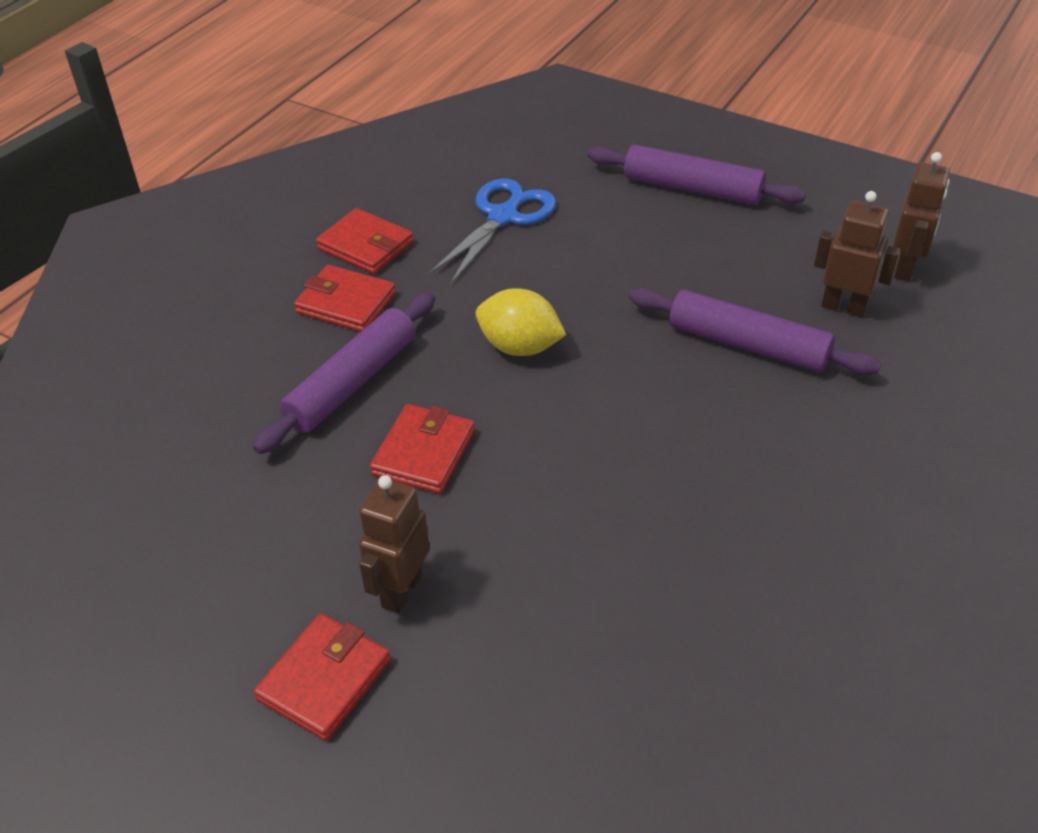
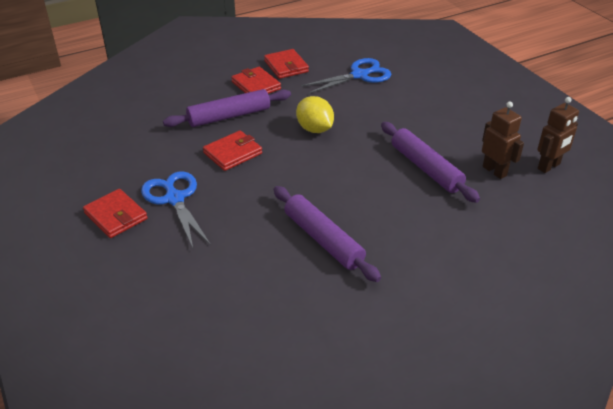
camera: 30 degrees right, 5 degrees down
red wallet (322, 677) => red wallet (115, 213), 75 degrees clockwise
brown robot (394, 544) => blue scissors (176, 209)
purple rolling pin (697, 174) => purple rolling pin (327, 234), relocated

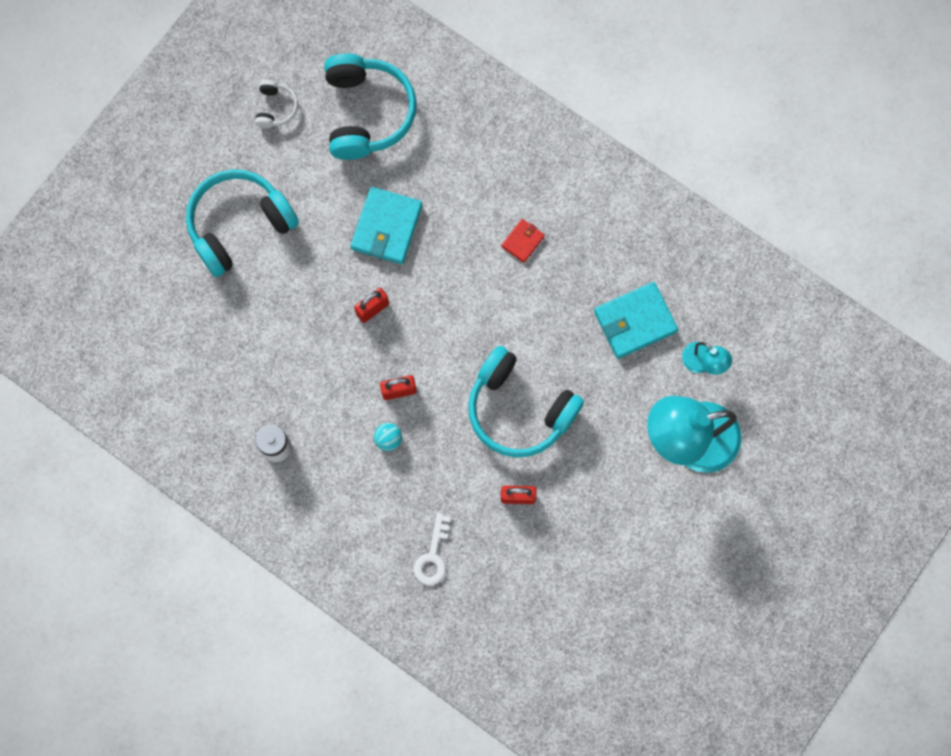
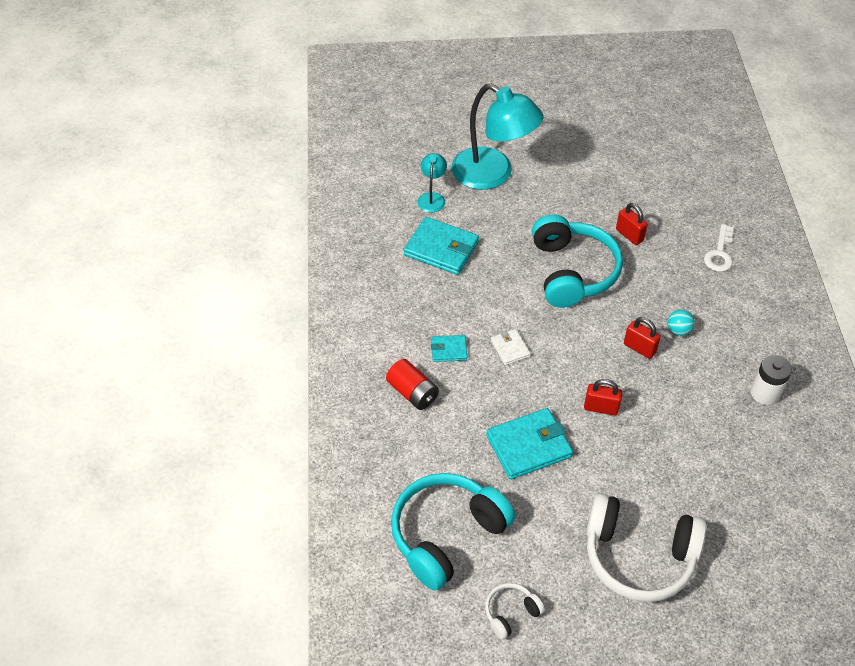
camera: 130 degrees left, 25 degrees down
nothing => red battery (412, 384)
red wallet (523, 241) => turquoise wallet (449, 348)
nothing => white wallet (511, 347)
turquoise headphones (242, 223) => white headphones (646, 547)
white key (432, 549) => white key (719, 248), 135 degrees clockwise

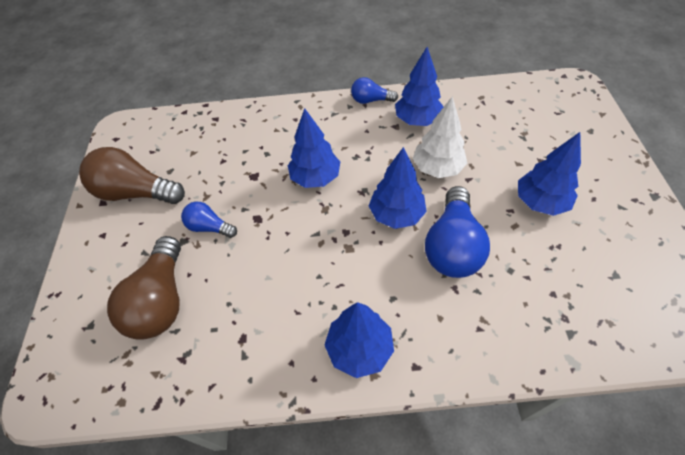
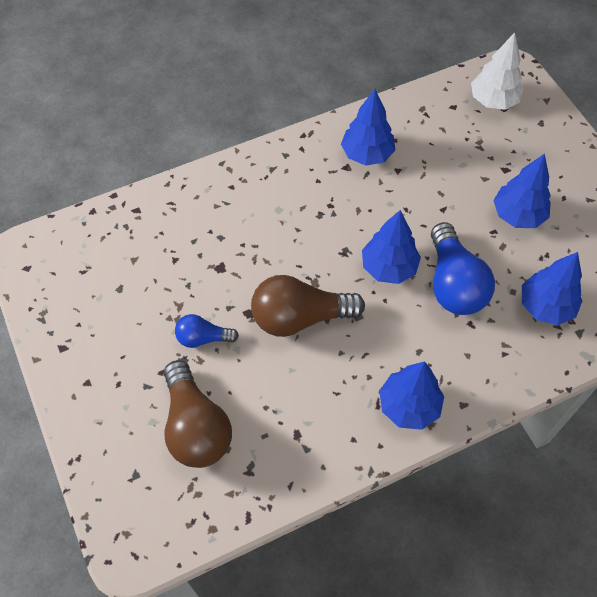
camera: 25 degrees left, 5 degrees up
brown light bulb (132, 175) => brown light bulb (308, 306), relocated
white tree (440, 137) => white tree (497, 71), relocated
blue tree (314, 148) => blue tree (552, 288), relocated
blue light bulb (374, 90) => nothing

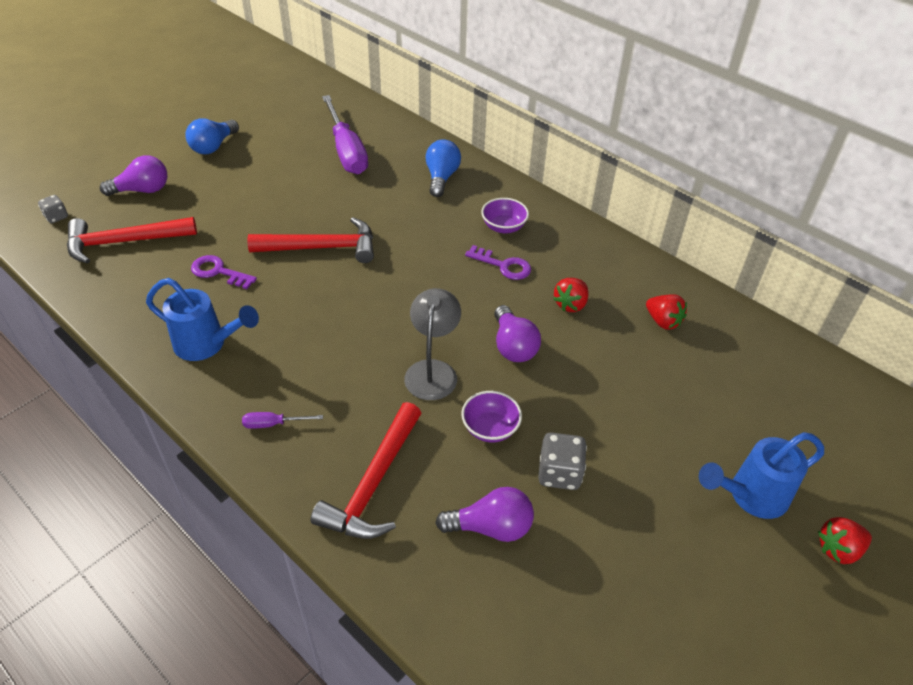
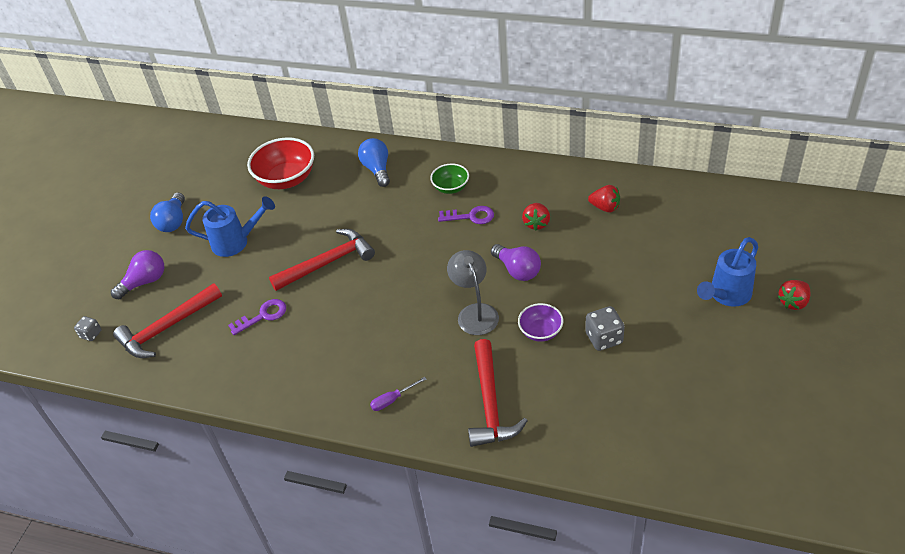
camera: 20 degrees left, 0 degrees up
blue watering can (202, 319) => blue watering can (230, 226), relocated
purple key (224, 272) => purple key (257, 317), 150 degrees clockwise
purple screwdriver (345, 134) => red bowl (280, 163)
purple bowl (505, 215) => green bowl (449, 179)
purple light bulb (485, 514) => nothing

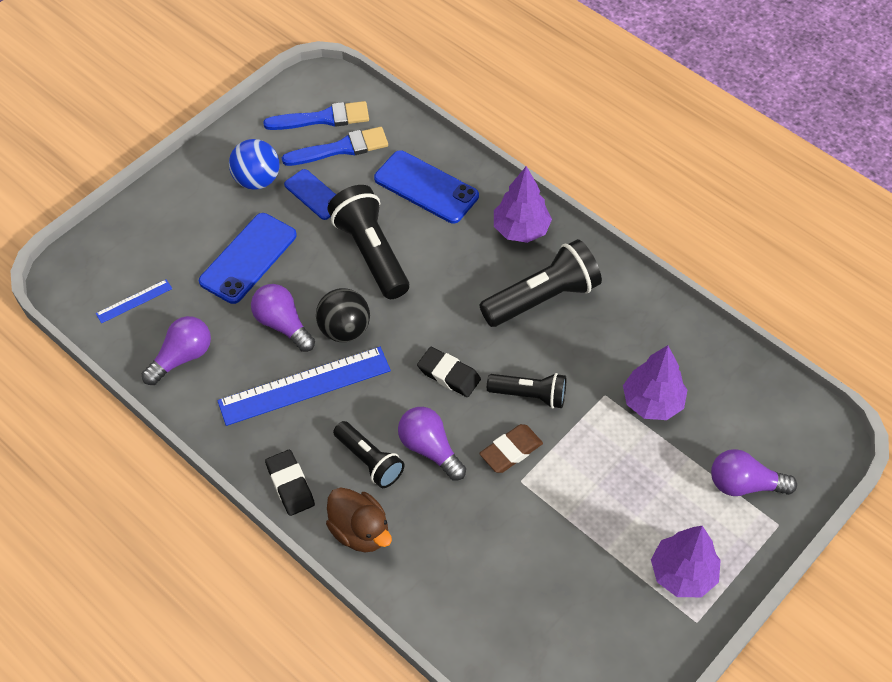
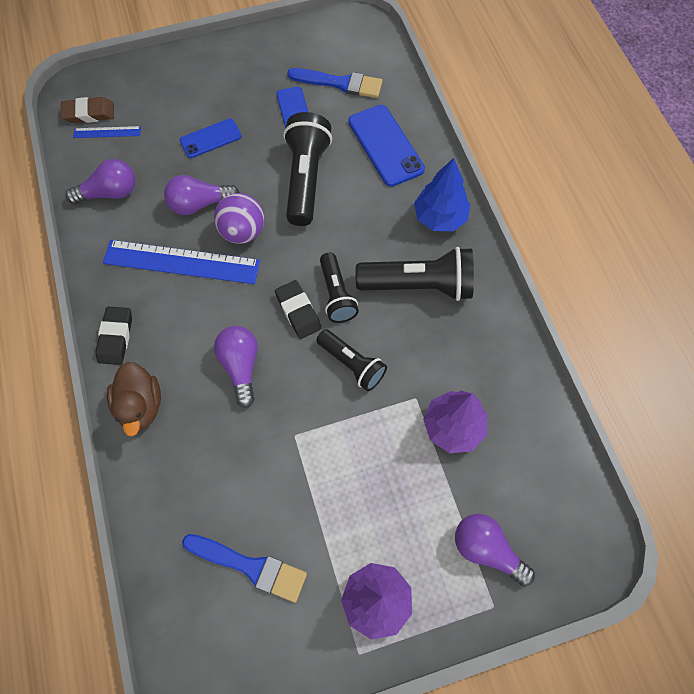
camera: 30 degrees right, 10 degrees up
brown eraser (511, 448) => brown eraser (87, 110), relocated
purple light bulb (283, 318) => purple light bulb (202, 195), 90 degrees counterclockwise
blue phone (248, 258) => blue phone (211, 138), x0.63
blue brush (316, 115) => blue brush (244, 568), relocated
black ball (343, 315) => purple ball (239, 218)
black flashlight (368, 454) => black flashlight (339, 288), relocated
purple tree (523, 204) => blue tree (442, 194)
blue ball (254, 164) => nothing

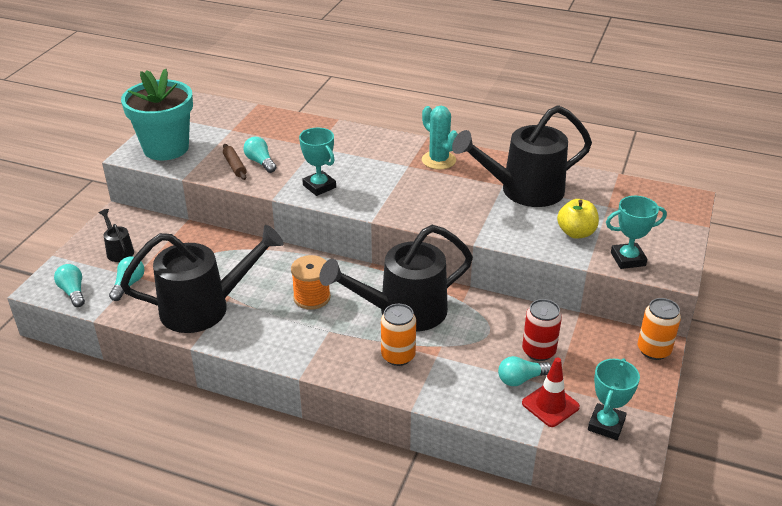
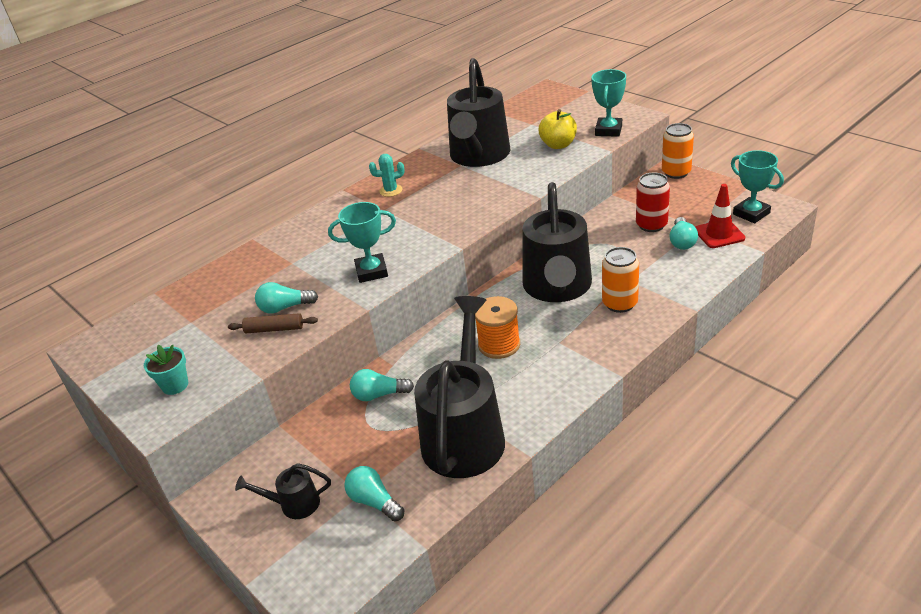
camera: 60 degrees left, 0 degrees up
turquoise flower pot (157, 114) => turquoise flower pot (166, 369), x0.41
turquoise light bulb (69, 285) => turquoise light bulb (382, 385), relocated
turquoise cactus (440, 137) => turquoise cactus (387, 175), x0.62

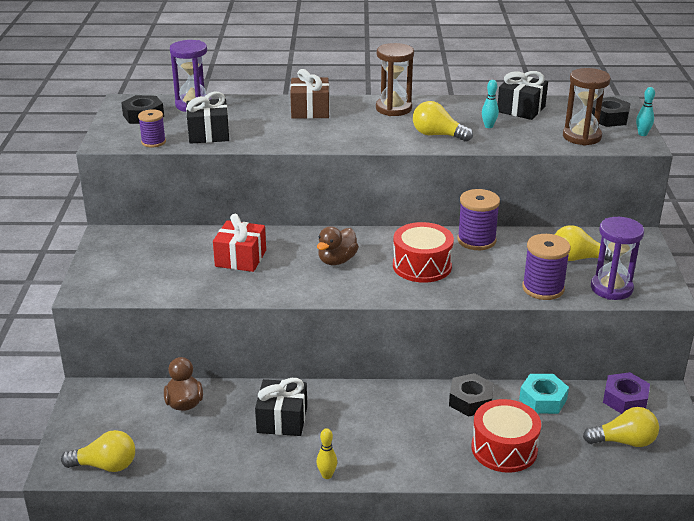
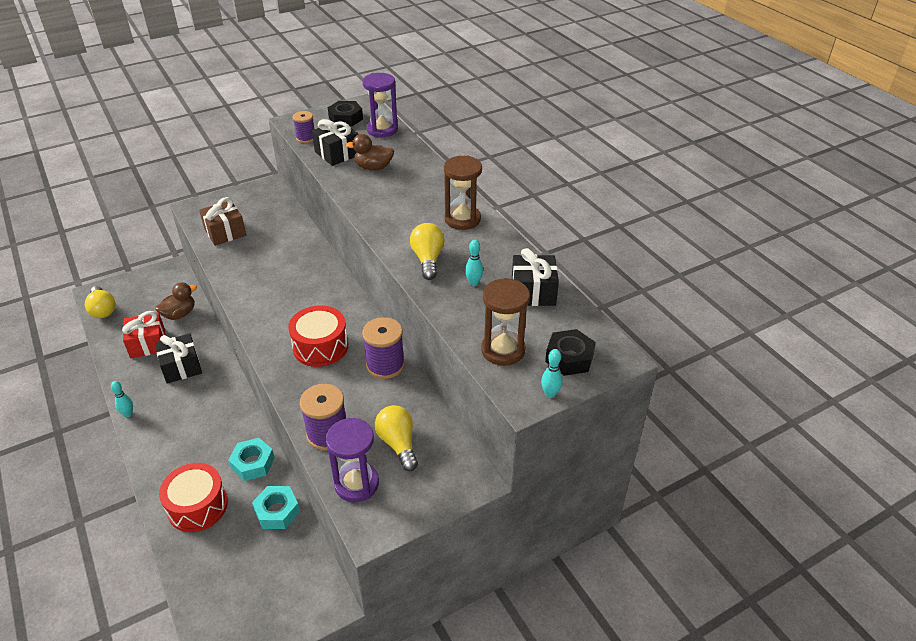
camera: 60 degrees right, 10 degrees up
yellow bowling pin (327, 453) => turquoise bowling pin (122, 399)
red gift (239, 243) => red gift (143, 334), relocated
brown gift (309, 94) => brown gift (222, 221), relocated
black nut (471, 395) => turquoise nut (251, 459)
brown duck (338, 245) => brown duck (370, 152), relocated
yellow light bulb (621, 427) => nothing
purple nut (626, 393) => nothing

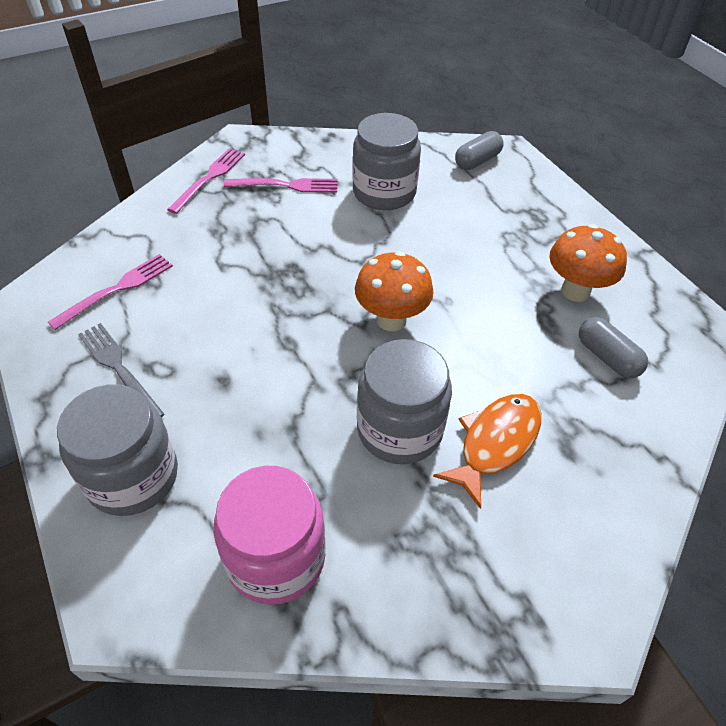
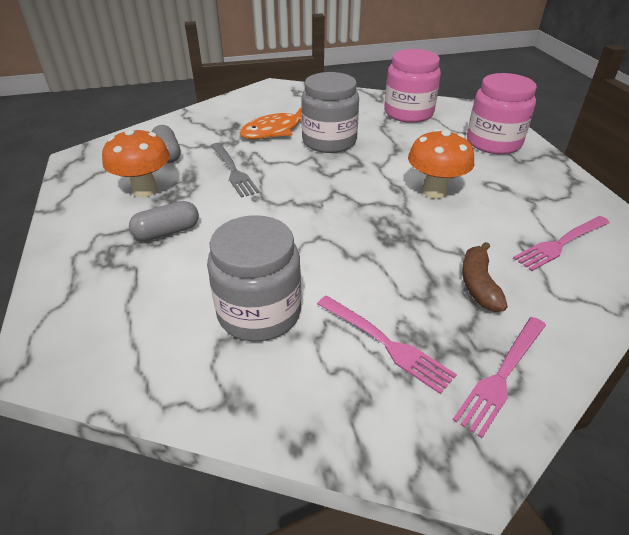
camera: 165 degrees left, 10 degrees down
grey capsule (479, 150) => grey capsule (164, 221), relocated
grey fork (121, 370) => grey fork (235, 170), relocated
pink fork (280, 185) => pink fork (387, 344), 150 degrees counterclockwise
orange mushroom (394, 291) => orange mushroom (441, 164), relocated
nothing => brown banana (485, 277)
grey jar (117, 450) => pink jar (502, 113)

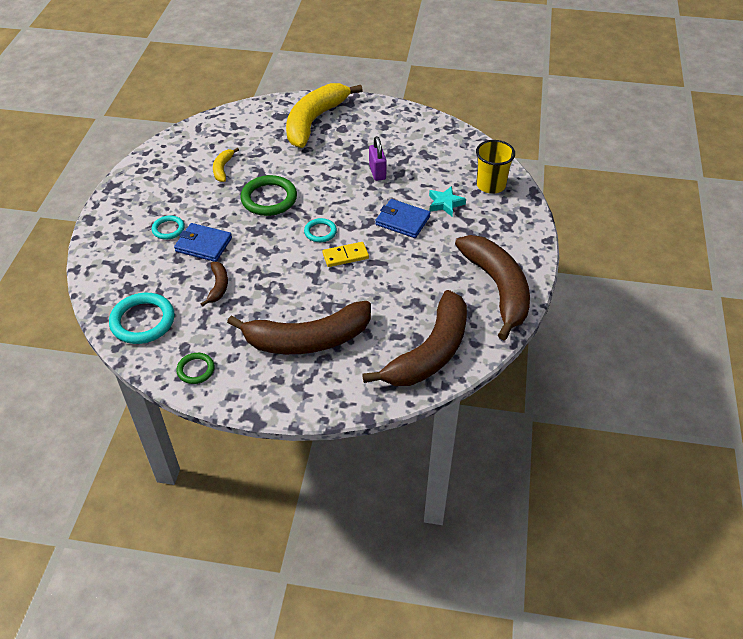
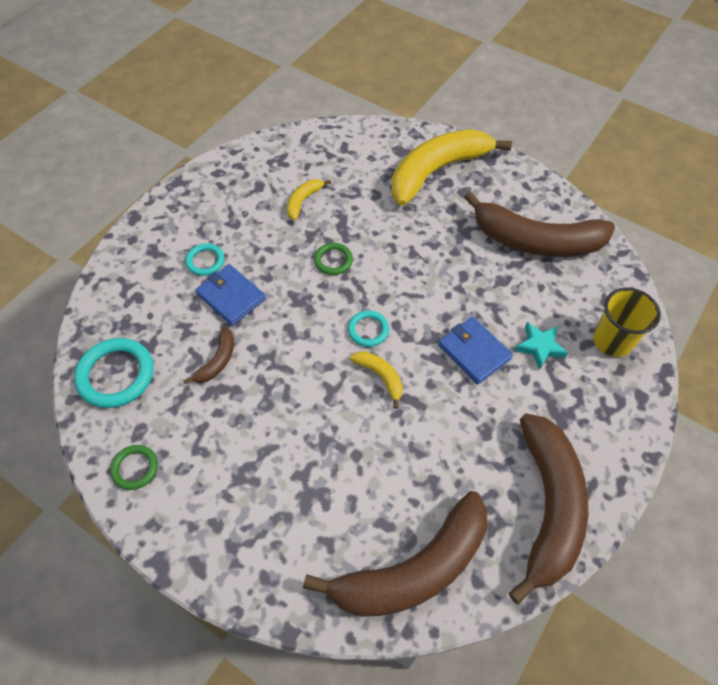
camera: 25 degrees right, 10 degrees up
green ring (268, 195) => green ring (333, 259), x0.56
yellow domino (345, 254) => yellow banana (376, 380)
brown banana (299, 327) => brown banana (539, 224), relocated
purple padlock (378, 158) => nothing

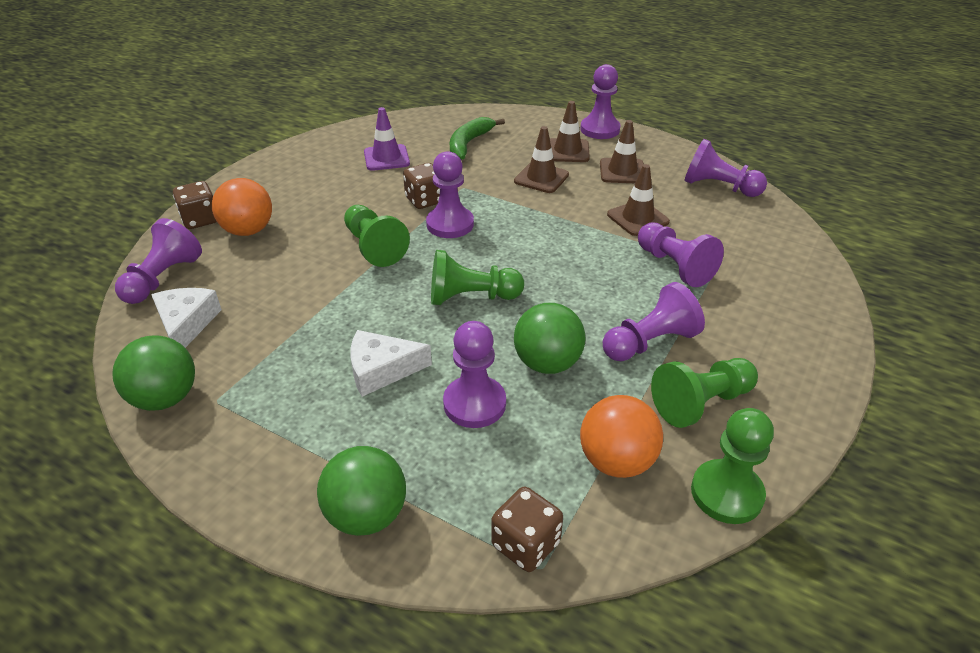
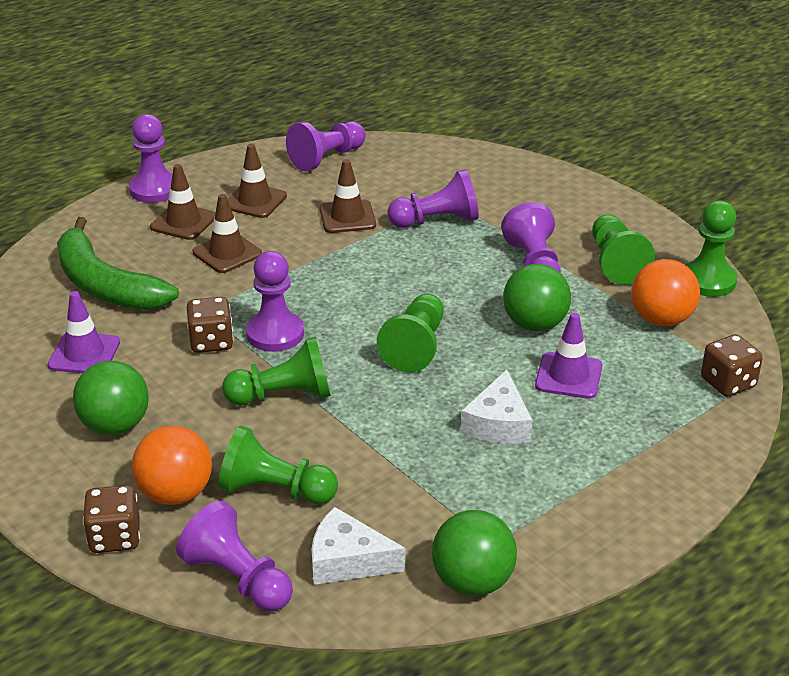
camera: 70 degrees left, 5 degrees down
green banana (477, 138) => green banana (118, 263), x1.54
green ball (361, 491) => green ball (111, 398), relocated
nothing => green pawn (278, 465)
purple pawn (474, 374) => purple traffic cone (568, 356)

